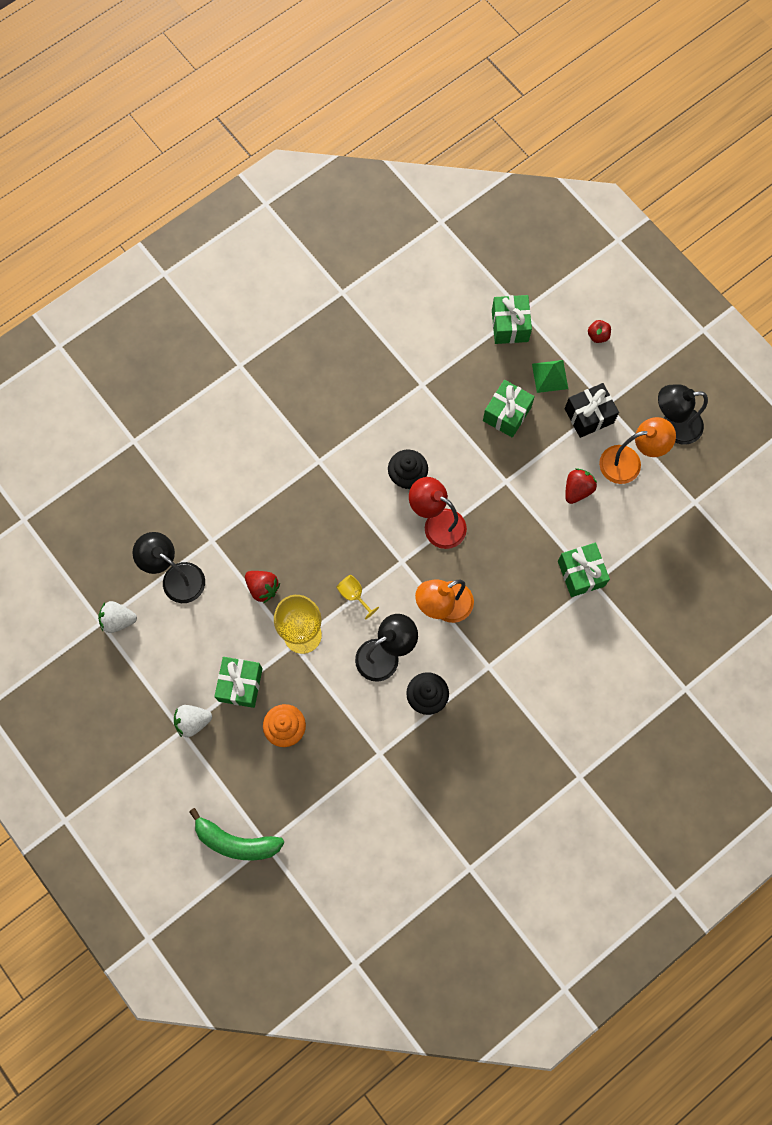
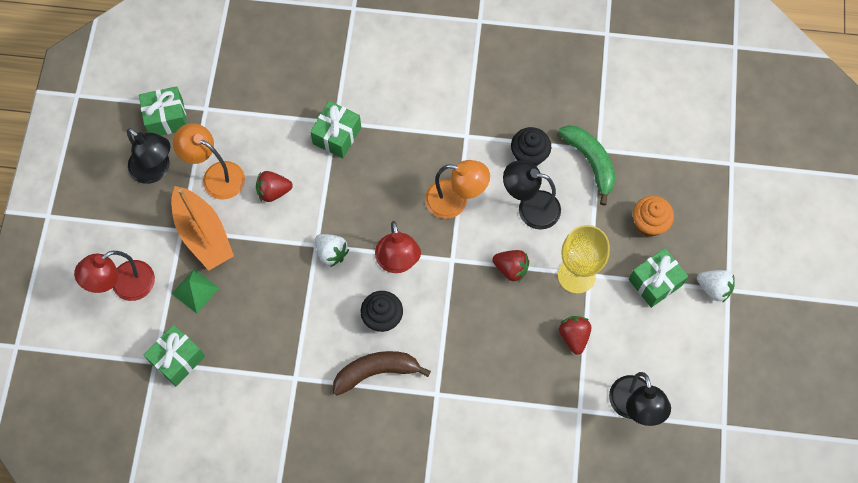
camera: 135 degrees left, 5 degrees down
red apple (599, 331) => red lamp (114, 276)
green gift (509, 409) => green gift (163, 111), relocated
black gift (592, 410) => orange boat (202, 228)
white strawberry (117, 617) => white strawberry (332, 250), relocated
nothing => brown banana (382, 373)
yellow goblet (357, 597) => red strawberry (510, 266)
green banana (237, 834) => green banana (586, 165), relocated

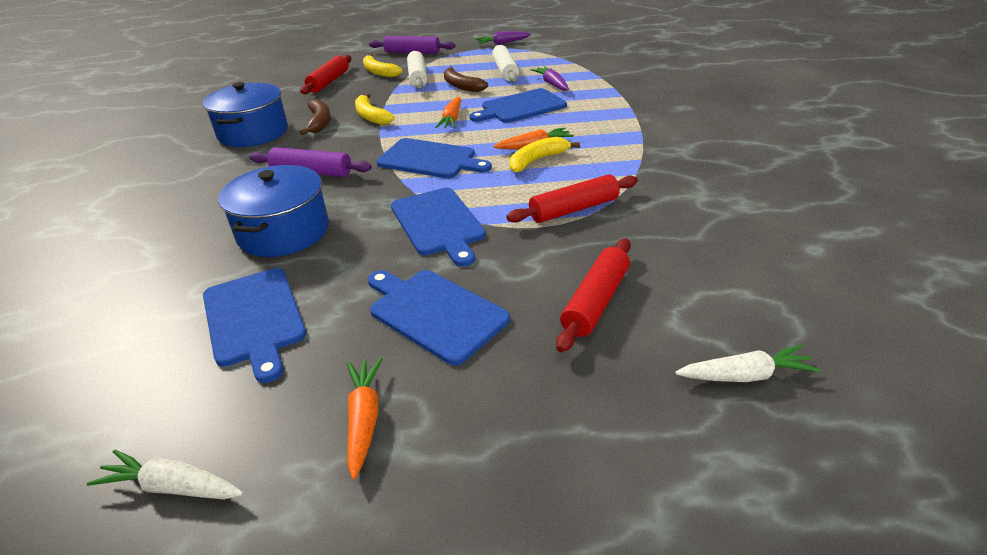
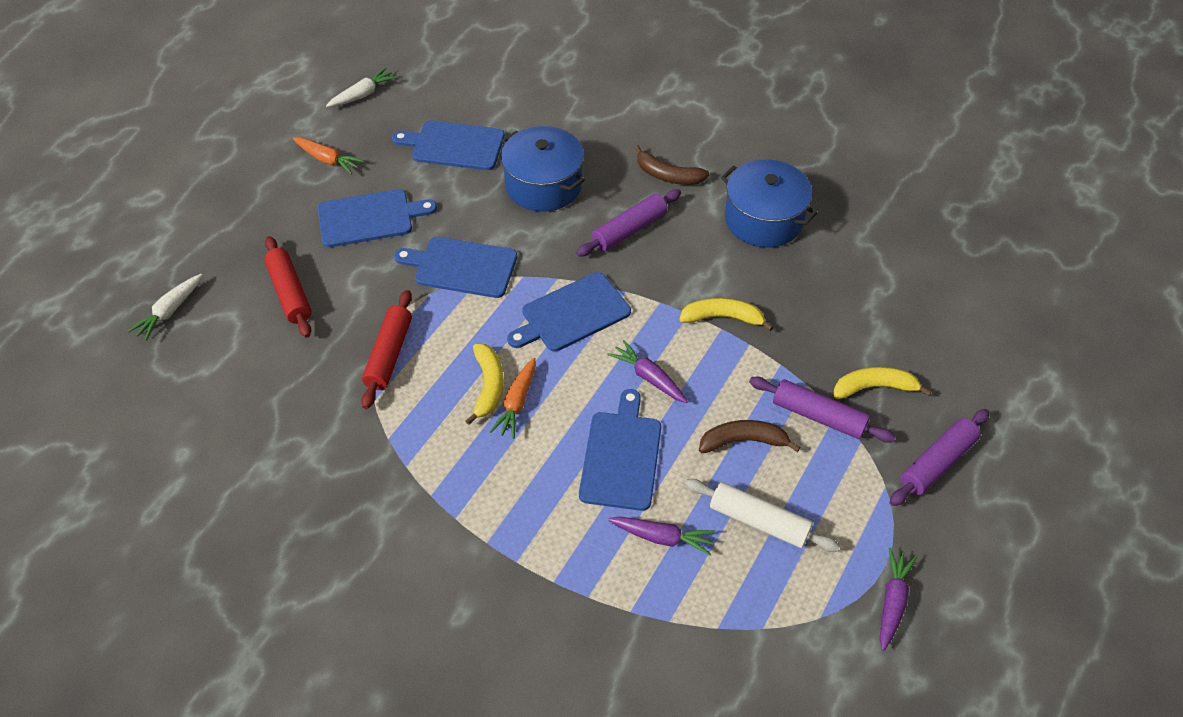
camera: 125 degrees right, 15 degrees up
orange carrot (449, 112) => purple carrot (648, 371)
brown banana (315, 117) => brown banana (671, 165), relocated
white rolling pin (417, 70) => purple rolling pin (822, 410)
red rolling pin (325, 74) => nothing

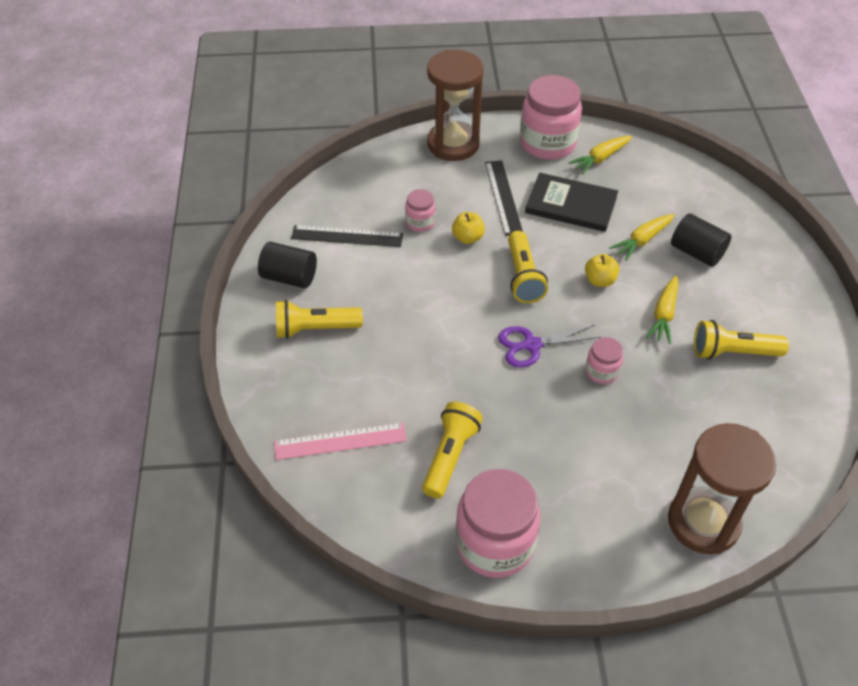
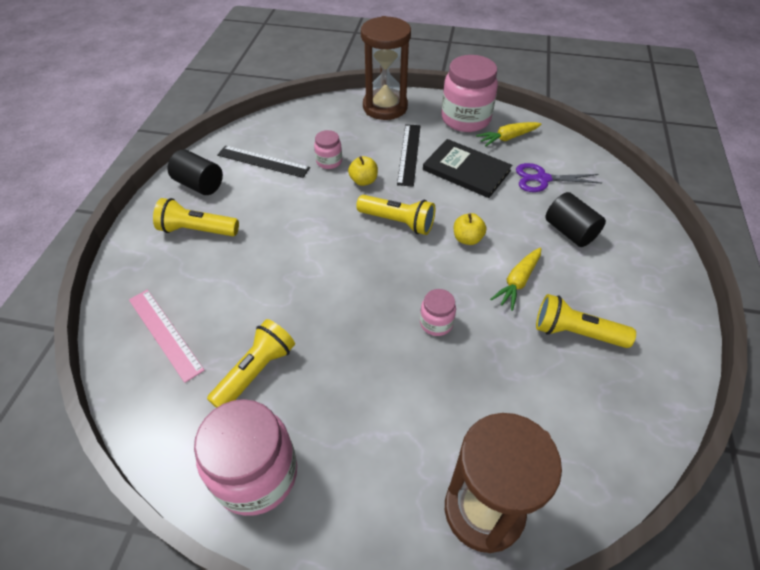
camera: 15 degrees right, 0 degrees up
pink ruler (340, 441) => pink ruler (167, 336), 45 degrees clockwise
yellow flashlight (528, 267) => yellow flashlight (395, 215), 75 degrees counterclockwise
purple scissors (549, 346) => purple scissors (558, 177), relocated
yellow carrot (642, 237) => nothing

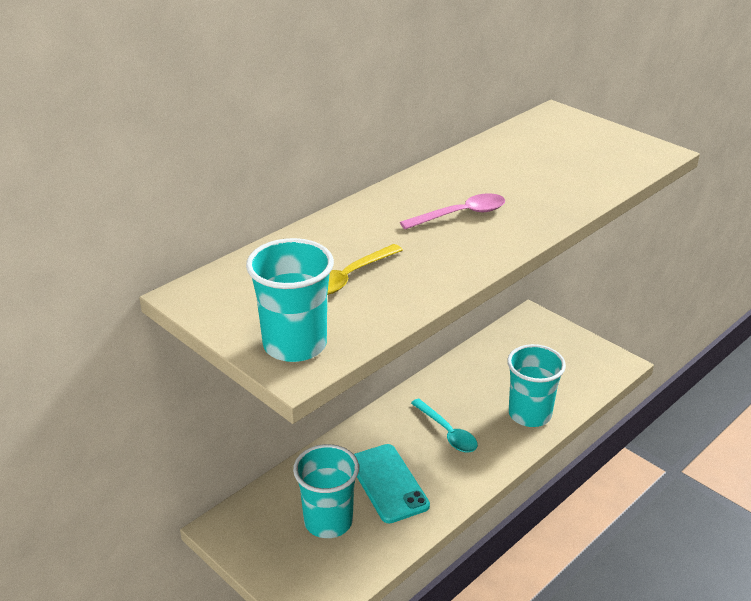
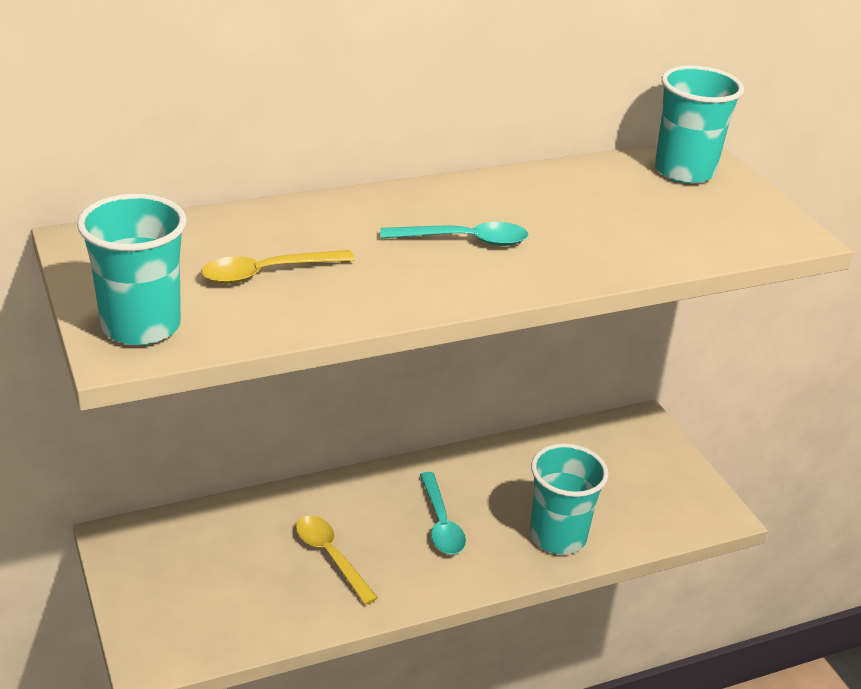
camera: 20 degrees right, 0 degrees up
turquoise phone (392, 483) => yellow spoon (337, 560)
pink spoon (452, 211) => turquoise spoon (454, 234)
turquoise cup (326, 491) => turquoise cup (699, 124), relocated

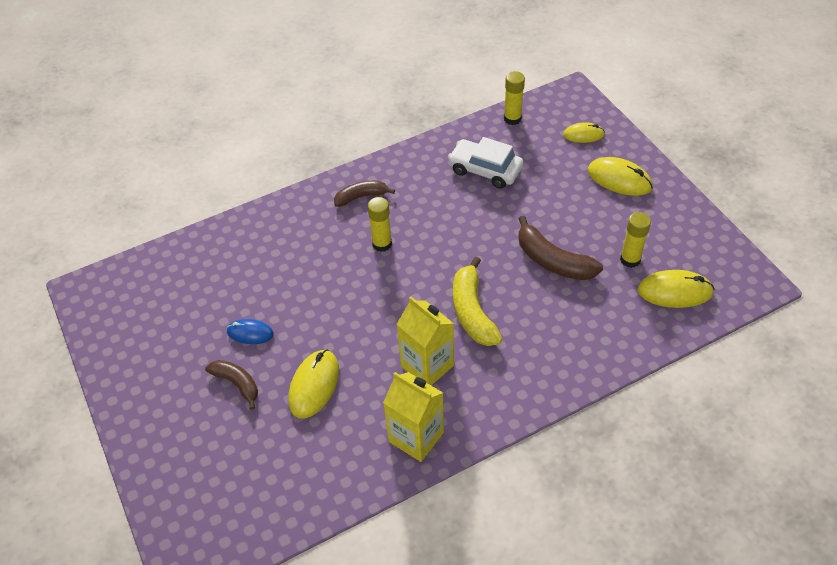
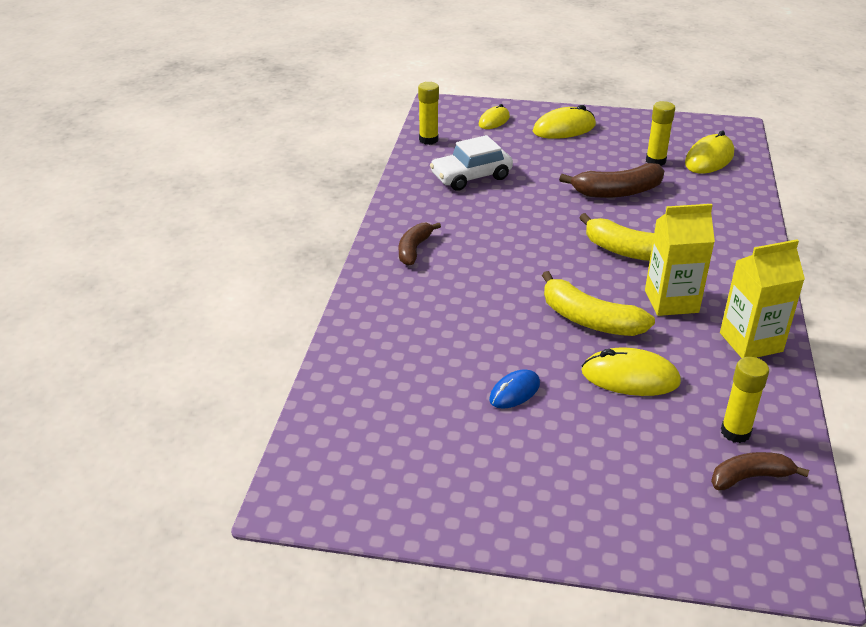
camera: 55 degrees left, 15 degrees down
nothing => yellow banana (598, 303)
yellow mouse (314, 384) => yellow mouse (631, 372), 45 degrees counterclockwise
brown banana (231, 385) => brown banana (760, 471), relocated
yellow glue stick (379, 224) => yellow glue stick (745, 400), relocated

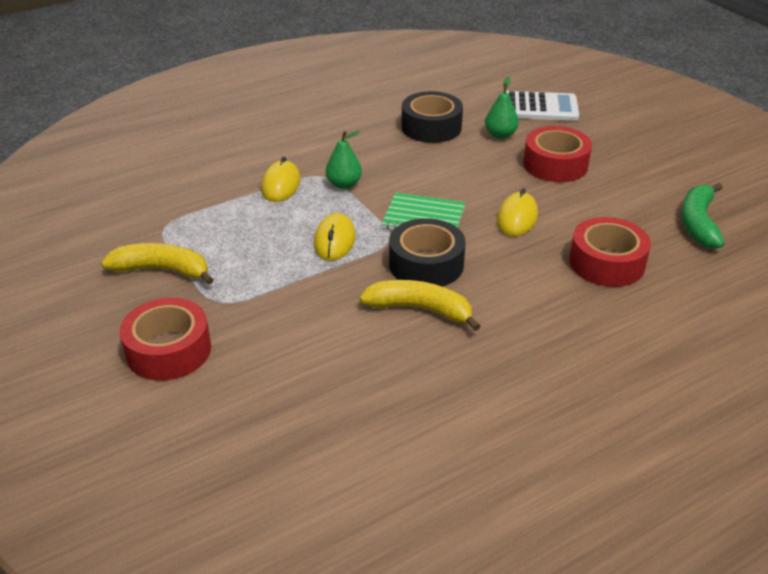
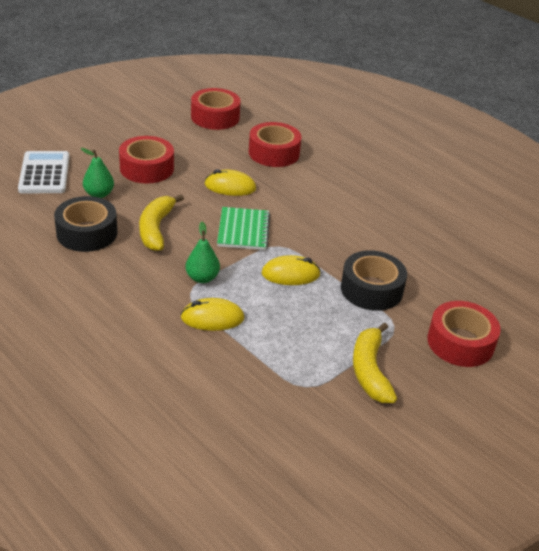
camera: 105 degrees left, 0 degrees up
yellow banana (420, 305) => yellow banana (161, 222), relocated
green banana (703, 216) => red tape (216, 109)
black tape (427, 252) => black tape (374, 280), relocated

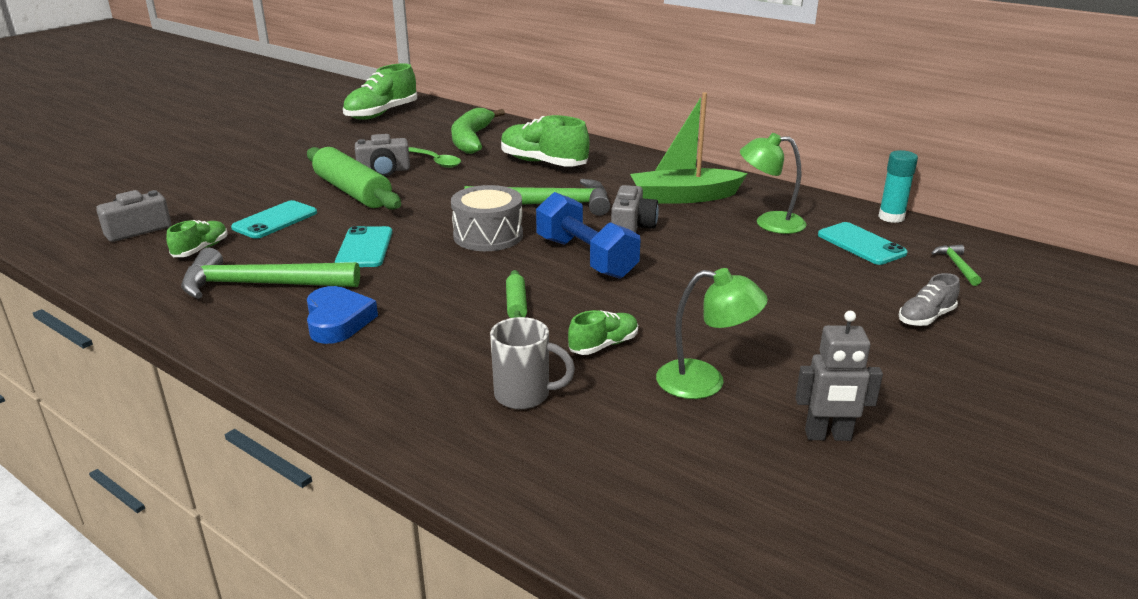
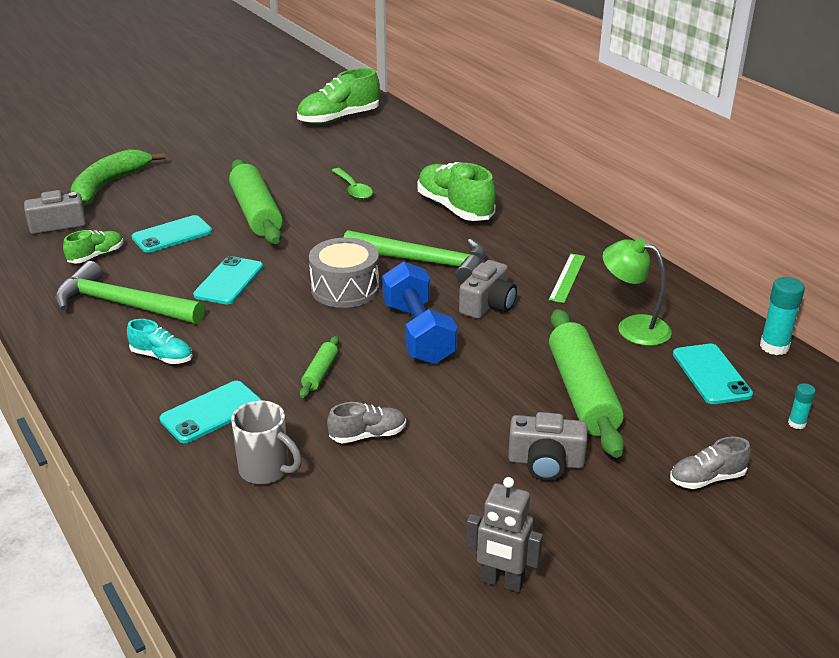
camera: 20 degrees right, 5 degrees up
green banana (478, 131) => green banana (118, 177), relocated
blue heart (342, 315) => turquoise shoe (160, 341)
nothing => turquoise phone (211, 412)
green shoe (603, 332) => grey shoe (366, 422)
grey camera (382, 155) => grey camera (547, 446), relocated
green boat (689, 148) => green ruler (567, 278)
nothing => green rolling pin (586, 383)
green hammer (957, 265) => turquoise glue stick (802, 406)
green lamp (712, 333) => nothing

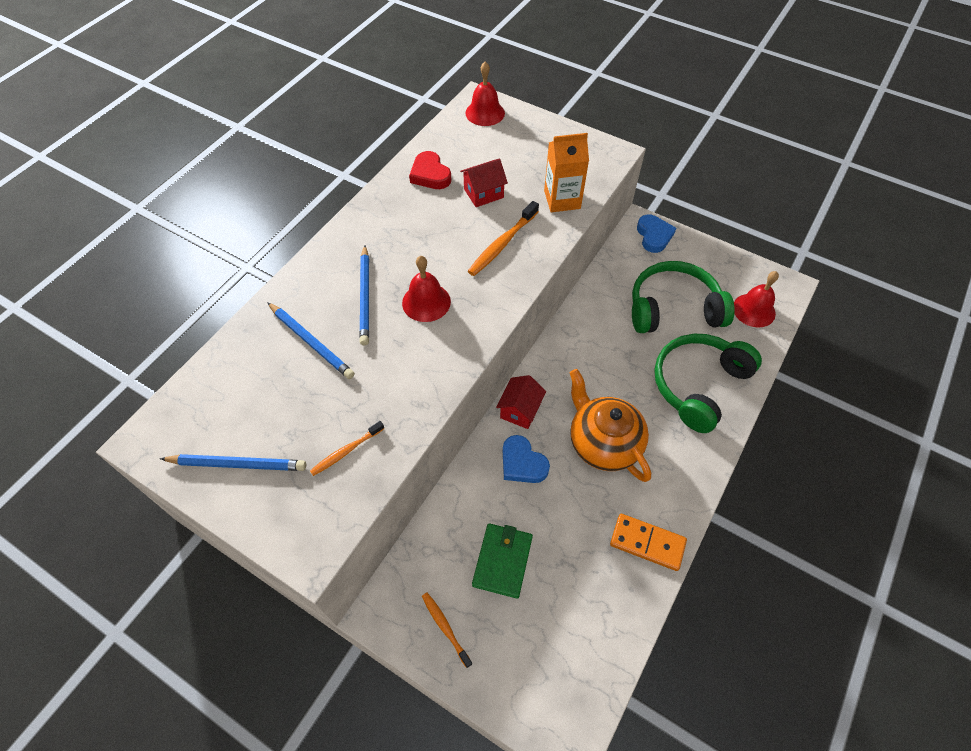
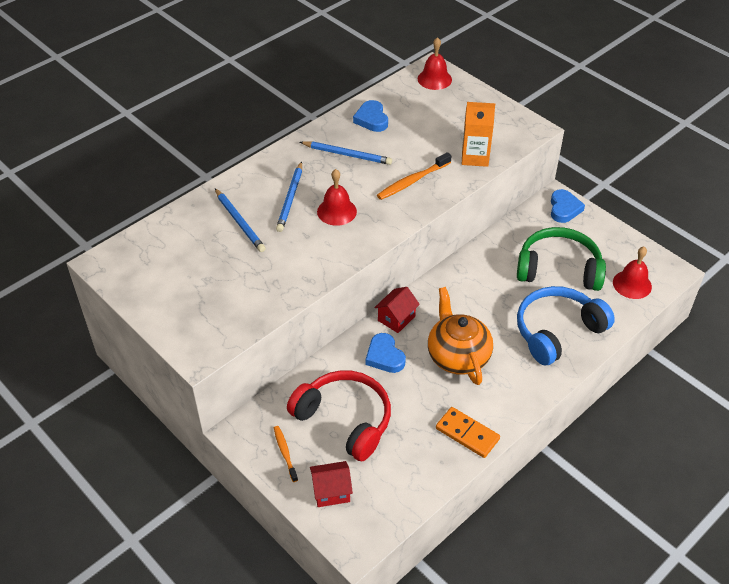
camera: 15 degrees right, 10 degrees down
green wallet (502, 561) => red headphones (339, 415)
blue pencil (233, 462) => blue pencil (346, 153), relocated
red house (484, 182) => red house (331, 484), relocated
red heart (430, 170) => blue heart (370, 116)
green headphones (708, 383) => blue headphones (566, 325)
orange toothbrush (347, 448) => nothing

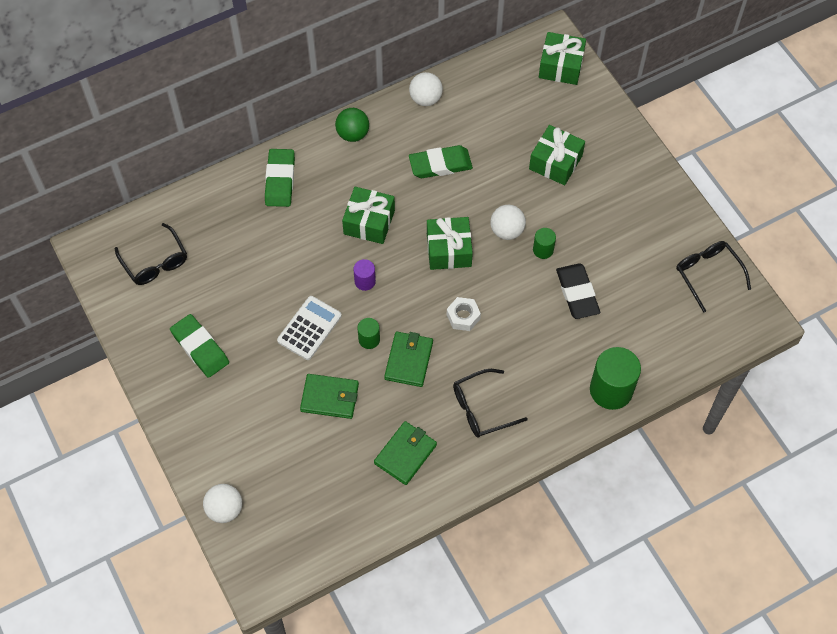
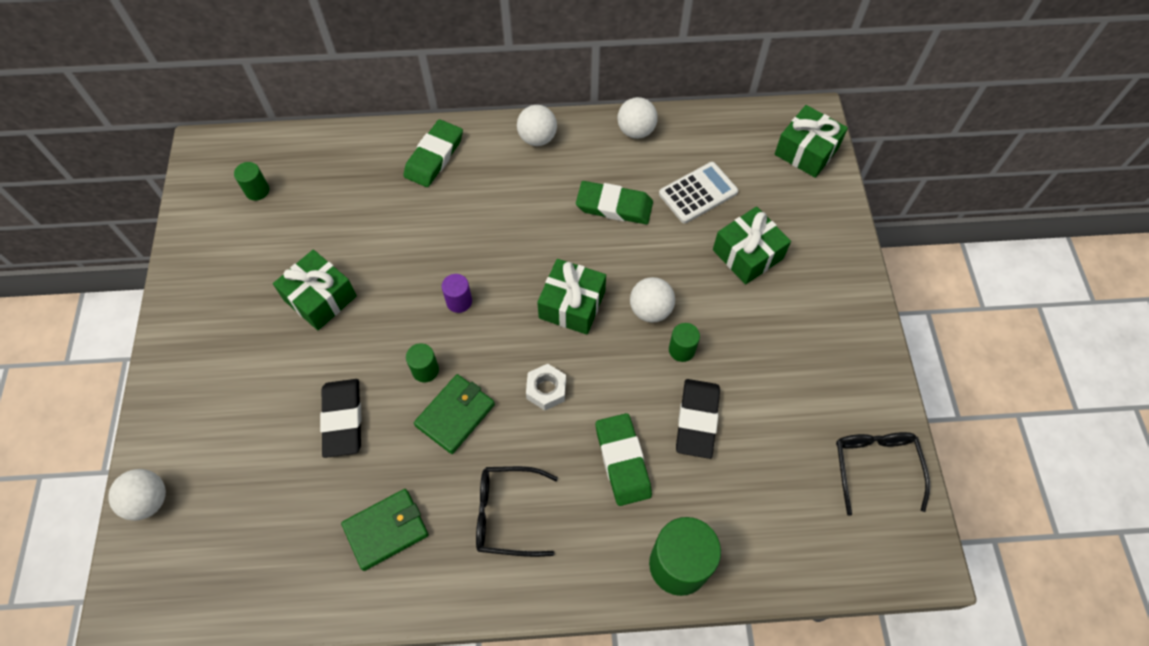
camera: 25 degrees right, 0 degrees up
black glasses (151, 254) => green cylinder (252, 181)
green gift (368, 215) => green gift (315, 290), relocated
green wallet (329, 396) => black eraser (341, 418)
green ball (352, 125) => white ball (537, 125)
green eraser (199, 346) => green eraser (624, 459), relocated
white calculator (309, 328) => white calculator (698, 192), relocated

